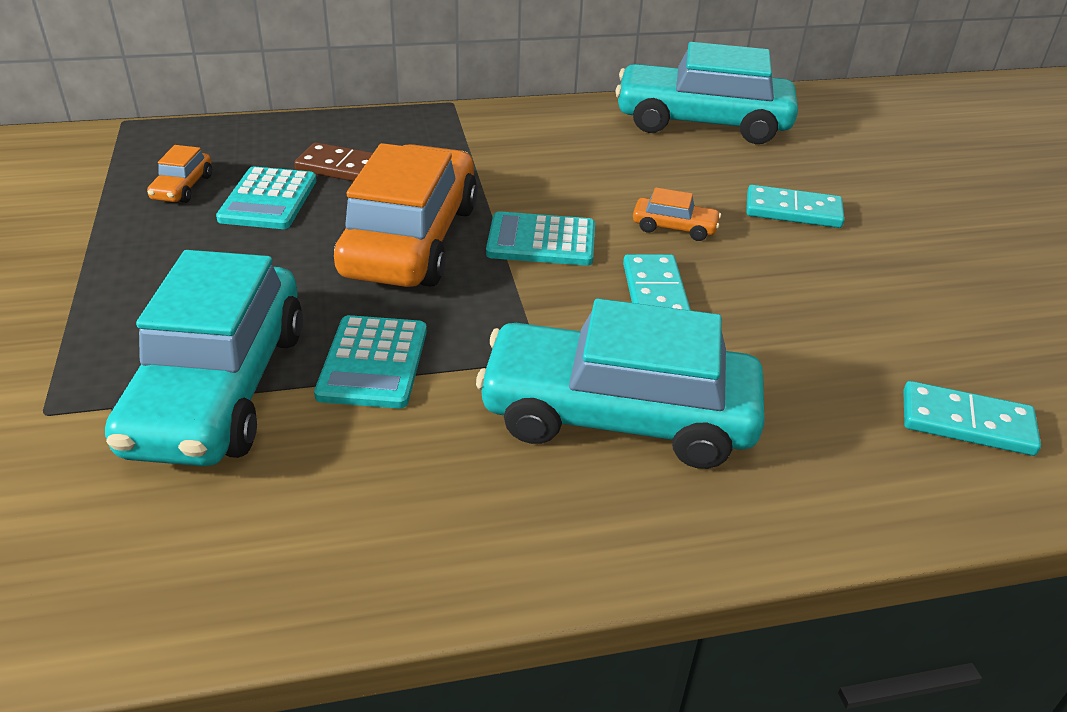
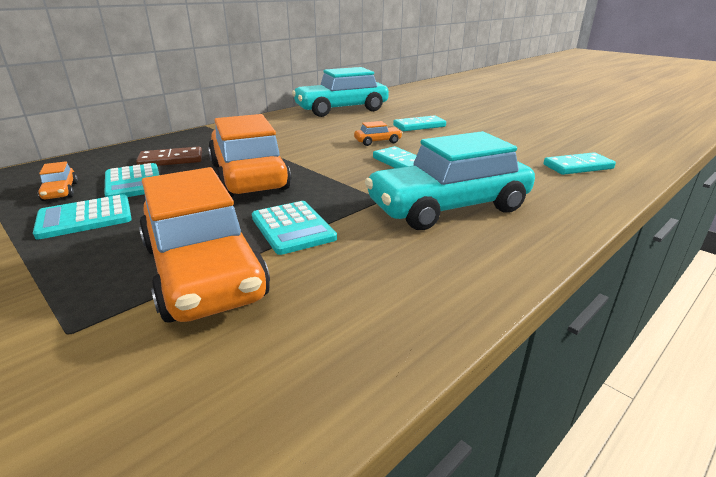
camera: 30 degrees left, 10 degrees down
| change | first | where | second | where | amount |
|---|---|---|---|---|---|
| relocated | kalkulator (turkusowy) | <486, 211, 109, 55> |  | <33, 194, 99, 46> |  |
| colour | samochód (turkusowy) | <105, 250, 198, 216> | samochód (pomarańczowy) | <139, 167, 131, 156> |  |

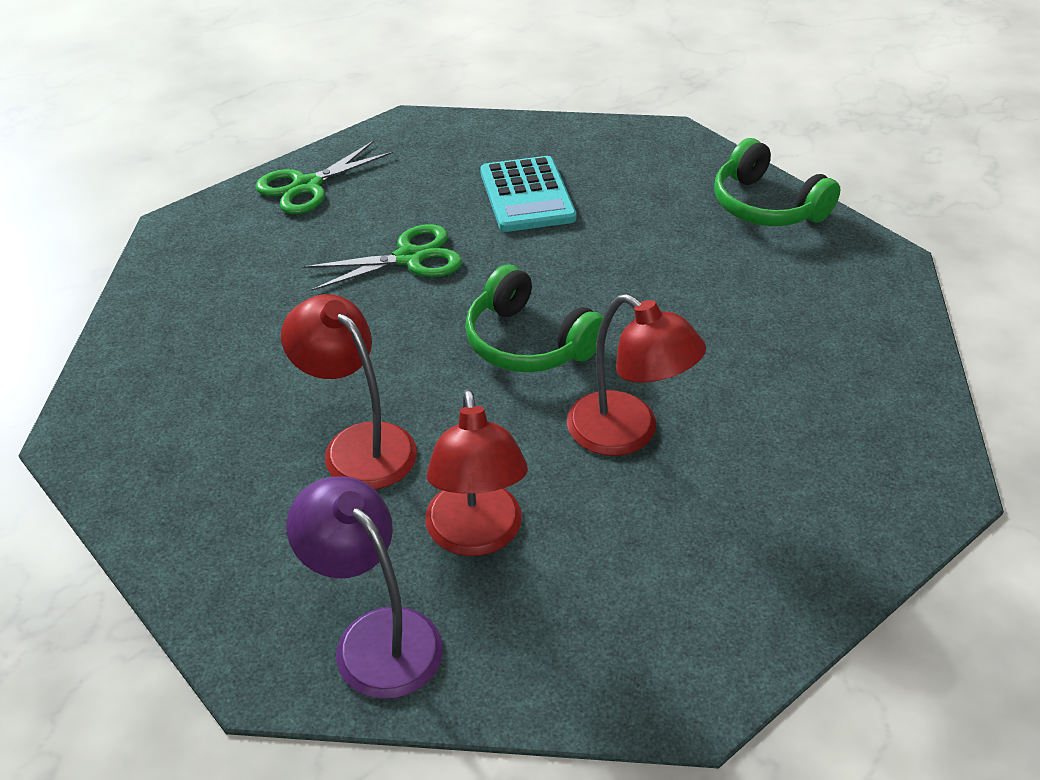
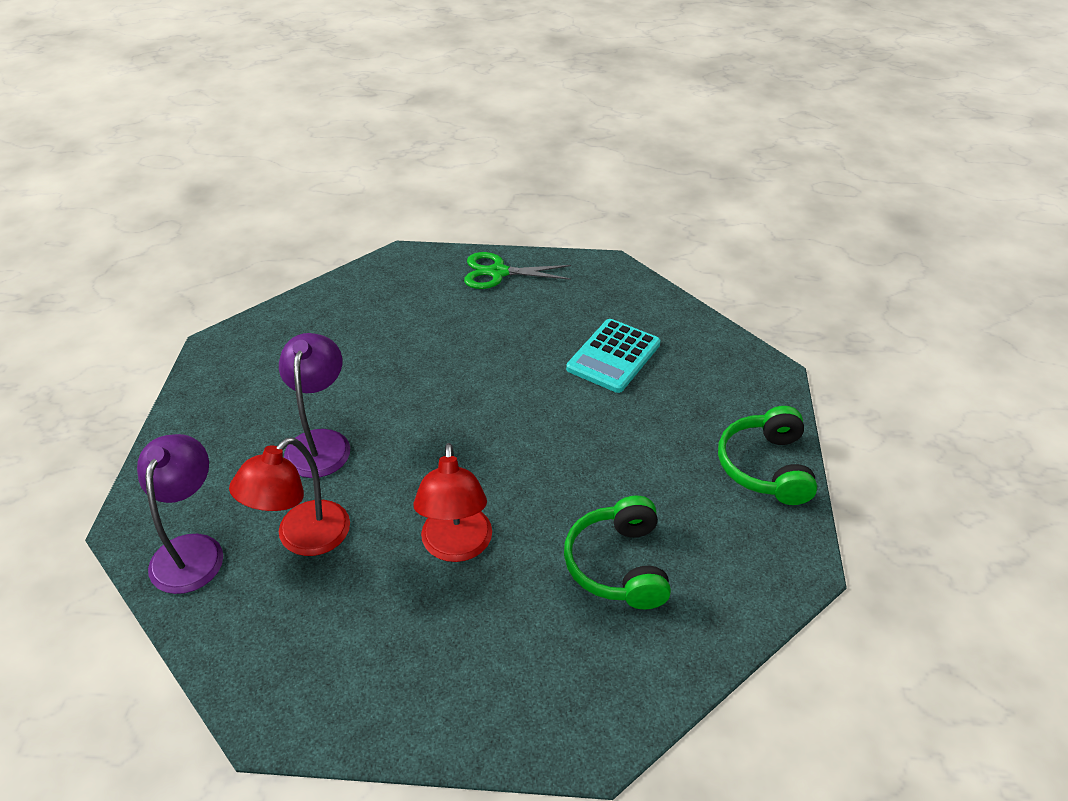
camera: 45 degrees right, 0 degrees up
| change | first | where | second | where | amount |
|---|---|---|---|---|---|
| missing | nożyczki (zielony) | <303, 224, 159, 67> |  |  |  |
| relocated | słuchawki (zielony) | <465, 264, 138, 108> |  | <564, 496, 107, 113> |  |
| colour | lampka (czerwony) | <281, 294, 136, 196> | lampka (fioletowy) | <279, 333, 71, 145> |  |

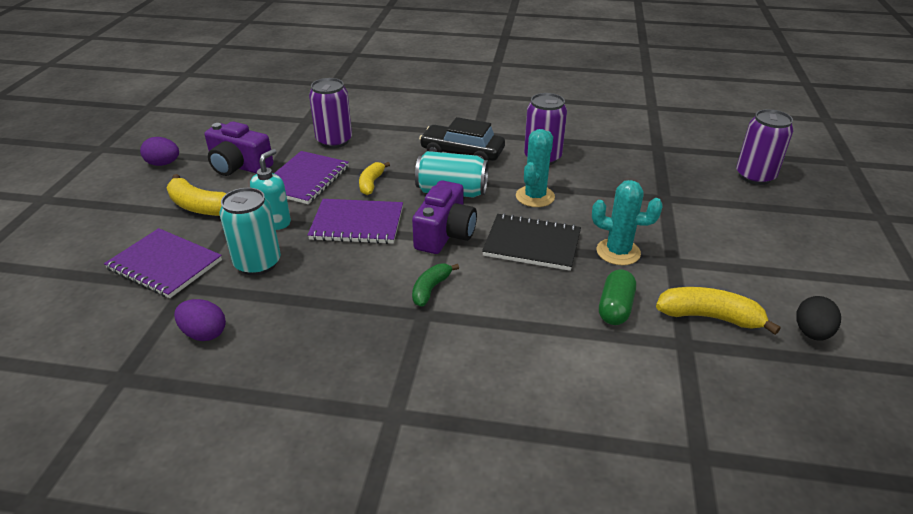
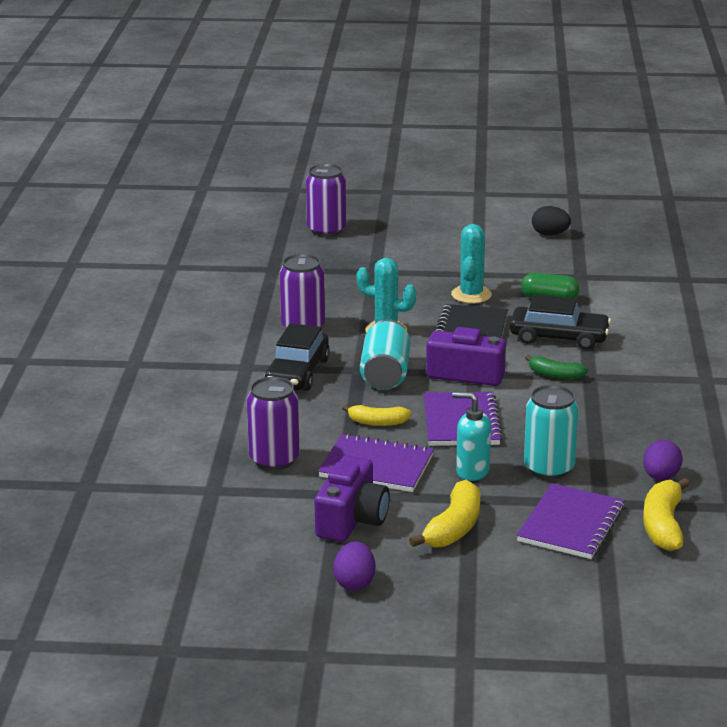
camera: 95 degrees left, 10 degrees down
| change | first | where | second | where | amount |
|---|---|---|---|---|---|
| appeared |  |  | samochód (czarny) | <510, 295, 101, 55> |  |
| relocated | banan (żółty) | <656, 287, 125, 48> |  | <643, 478, 47, 73> |  |

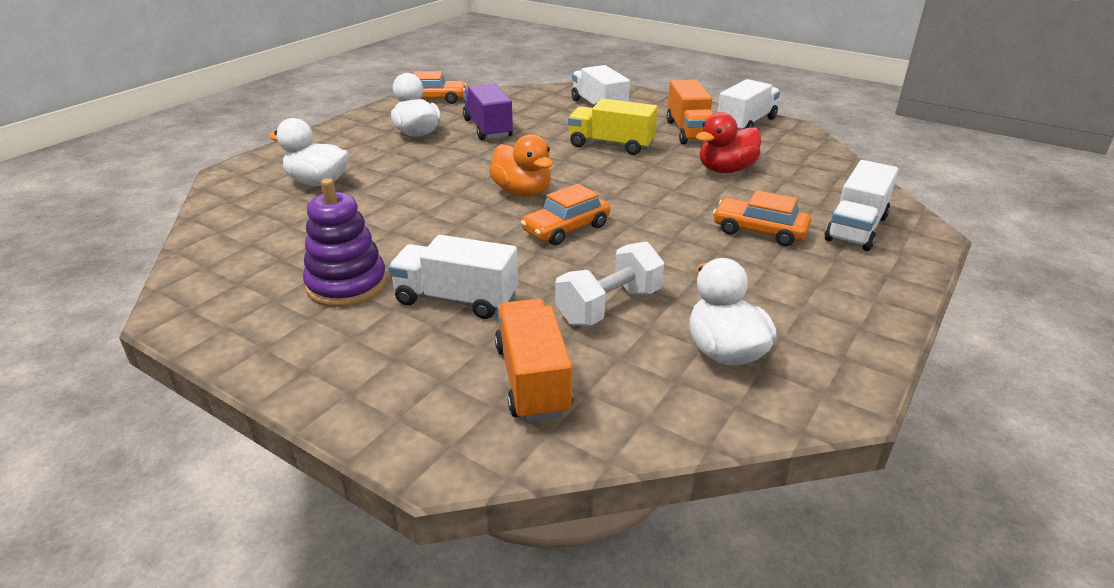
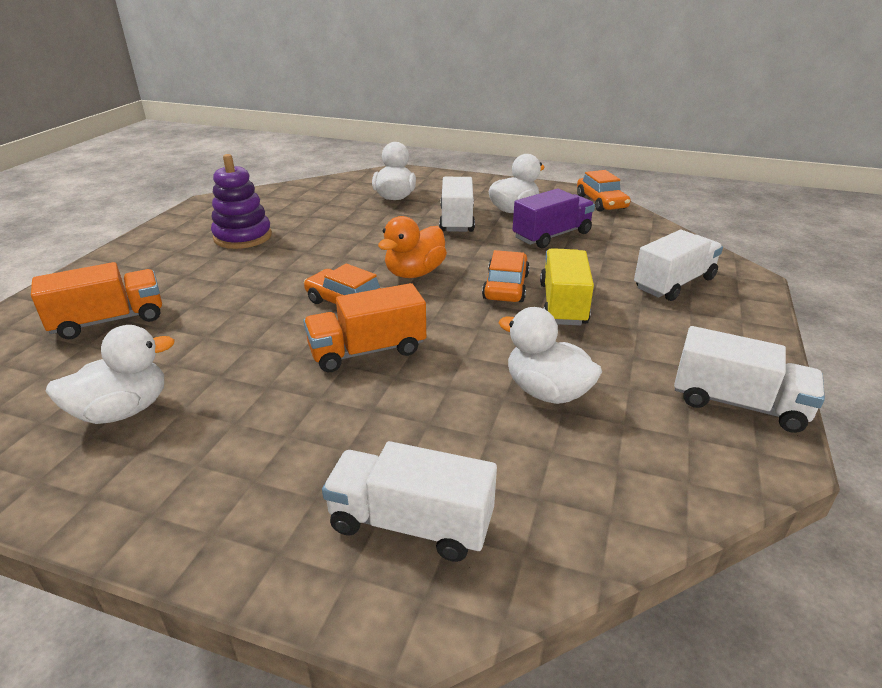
camera: 75 degrees right, 0 degrees up
| change | first | where | second | where | amount |
|---|---|---|---|---|---|
| missing | hantel (biały) | <555, 241, 109, 85> |  |  |  |
| relocated | ciężarówka (biały) | <388, 235, 130, 84> |  | <439, 177, 36, 55> |  |
| relocated | ciężarówka (pomarańczowy) | <666, 80, 48, 65> |  | <303, 283, 123, 89> |  |
| relocated | samochód (pomarańczowy) | <713, 190, 98, 56> |  | <482, 250, 48, 52> |  |
| colour | kaczka (czerwony) | <696, 112, 65, 61> | kaczka (biały) | <498, 307, 104, 97> |  |

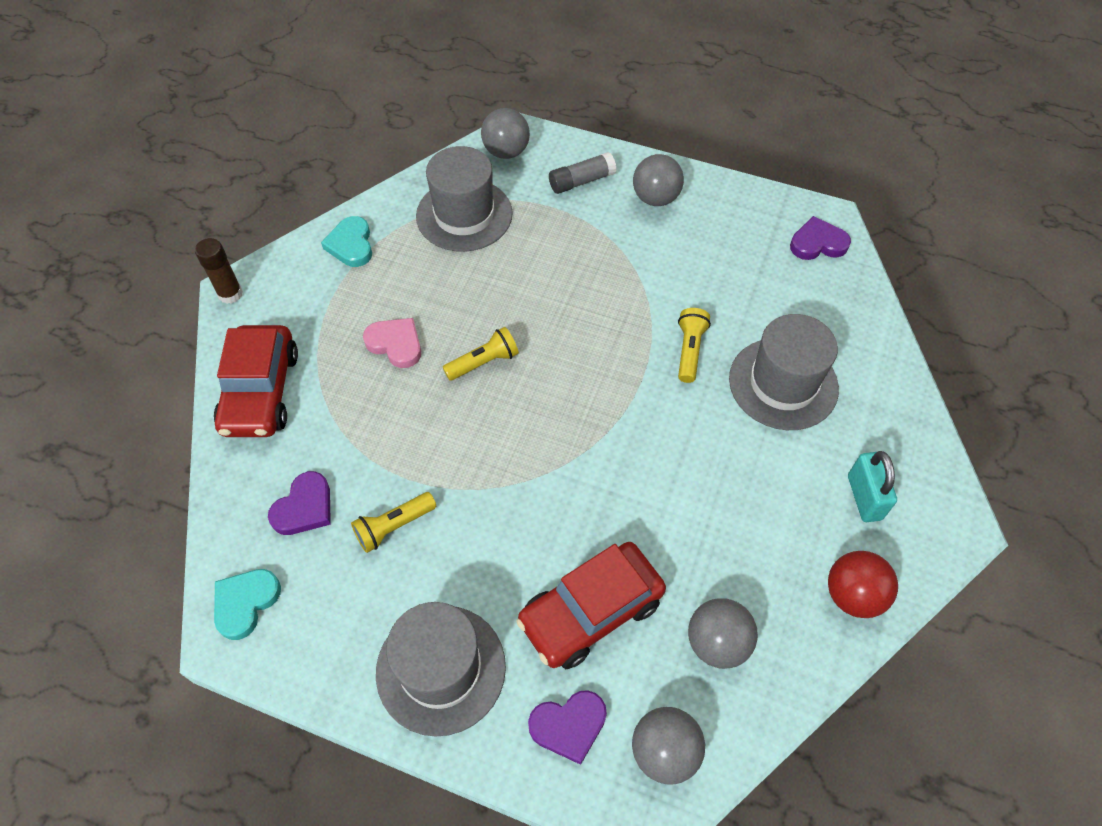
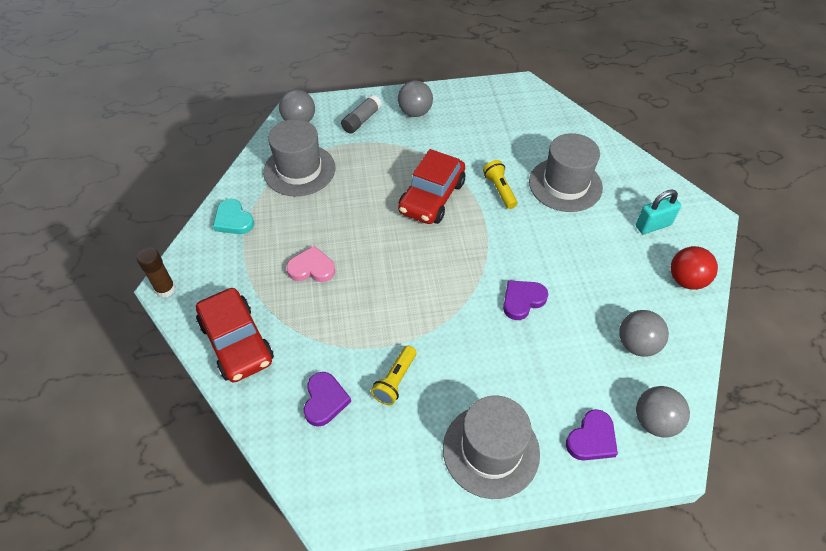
camera: 30 degrees left, 5 degrees down
| change | first | where | second | where | amount |
|---|---|---|---|---|---|
| missing | serce (turkusowy) | <214, 569, 67, 71> |  |  |  |
| missing | latarka (żółty) | <443, 327, 76, 54> |  |  |  |
| relocated | samochód (czerwony) | <516, 542, 150, 127> |  | <398, 149, 67, 75> |  |
| relocated | serce (fioletowy) | <790, 216, 61, 44> |  | <503, 280, 45, 40> |  |
| spun | kłódka (turkusowy) | <848, 451, 49, 71> |  | <636, 189, 45, 45> | 75 degrees counterclockwise |

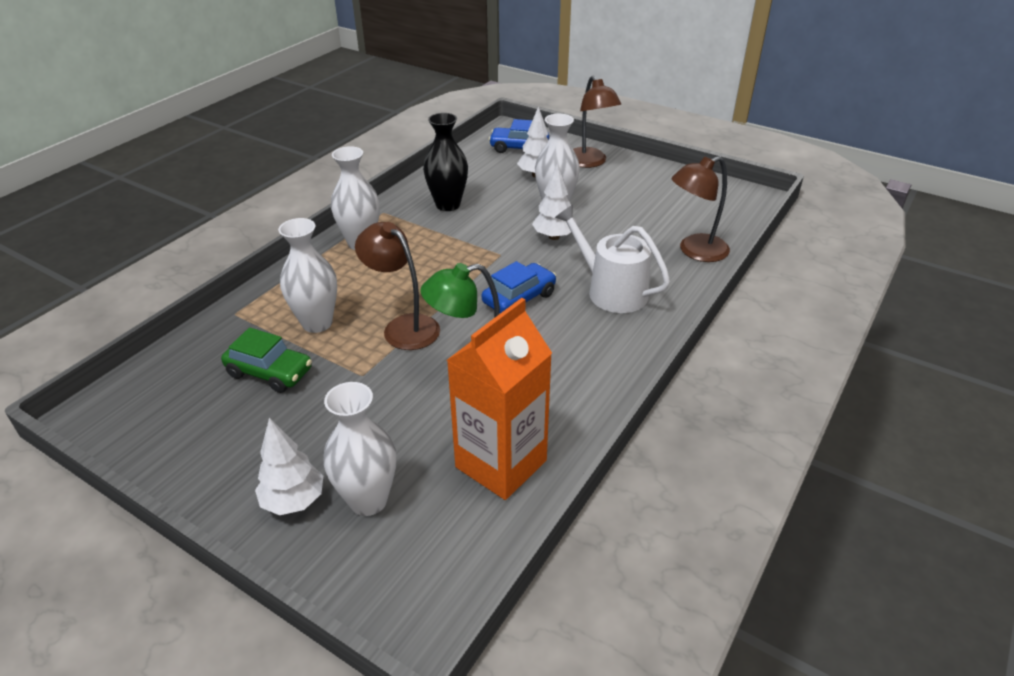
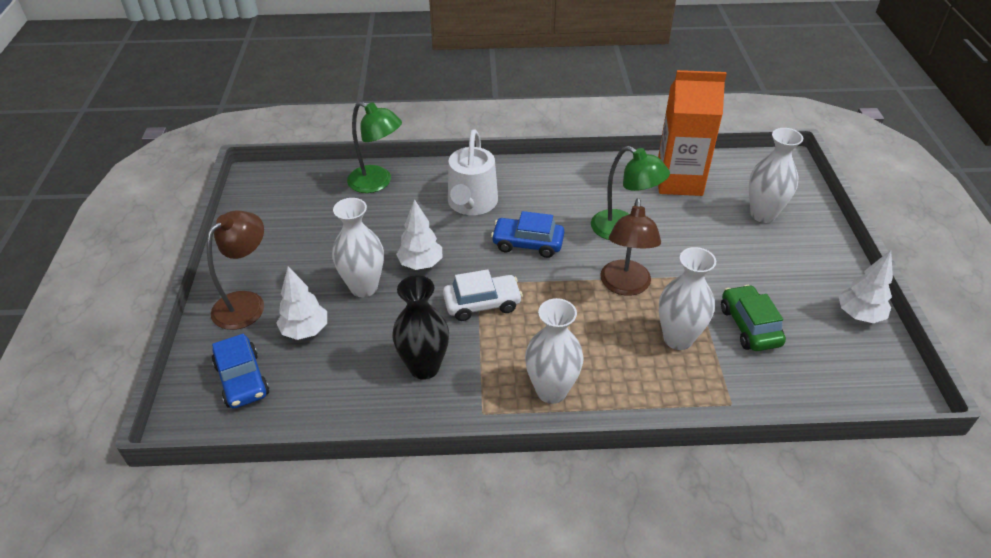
camera: 125 degrees left, 5 degrees up
| change | first | where | second | where | amount |
|---|---|---|---|---|---|
| appeared |  |  | samochód (biały) | <443, 269, 80, 52> |  |
| relocated | drzewko (biały) | <255, 418, 68, 97> |  | <838, 250, 55, 73> |  |
| colour | lampka (brązowy) | <671, 156, 59, 106> | lampka (zielony) | <347, 101, 55, 92> |  |

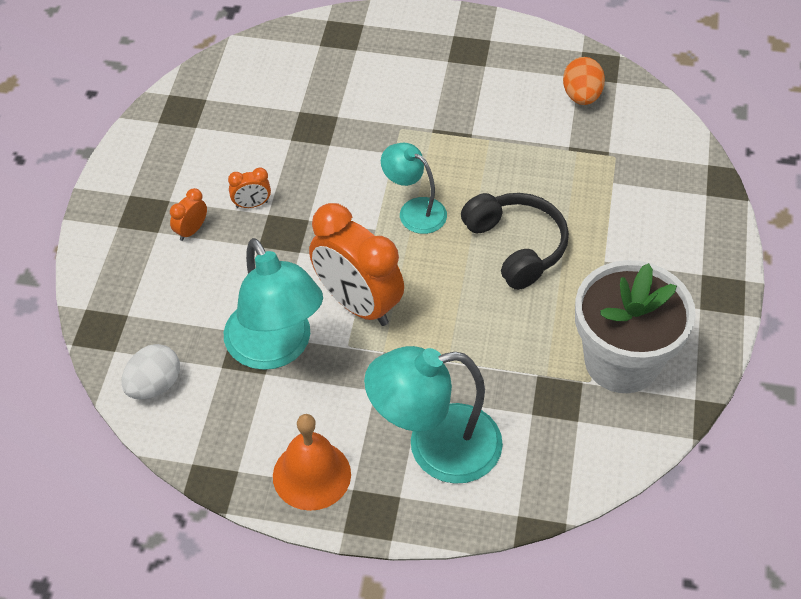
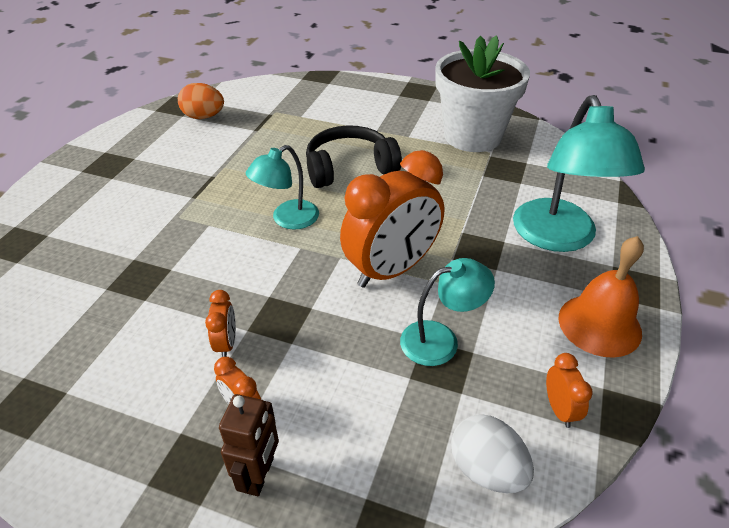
camera: 80 degrees left, 10 degrees down
| change | first | where | second | where | amount |
|---|---|---|---|---|---|
| appeared |  |  | robot (brązowy) | <219, 394, 60, 102> |  |
| appeared |  |  | budzik (pomarańczowy) | <546, 353, 47, 75> |  |
| size | lampka (turkusowy) | <224, 238, 99, 132> |  | <400, 258, 95, 108> | x0.58 |

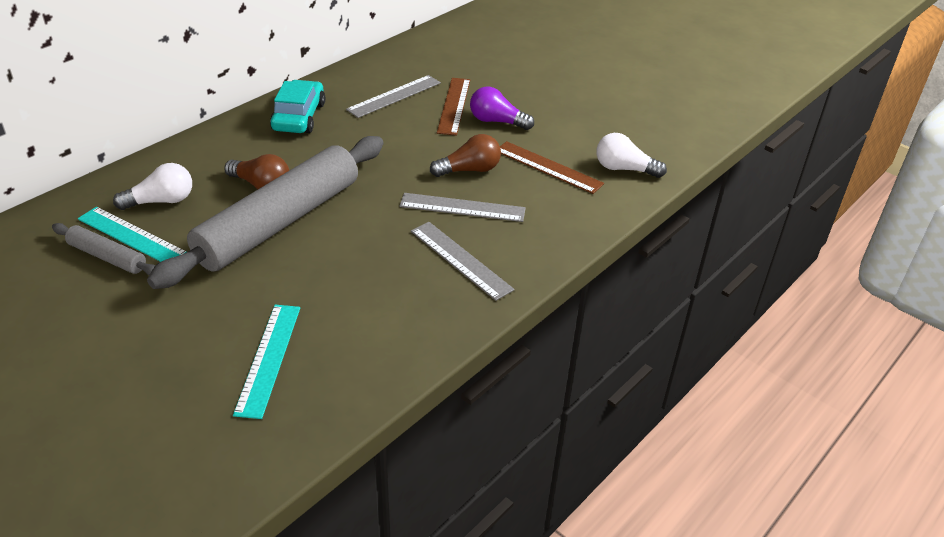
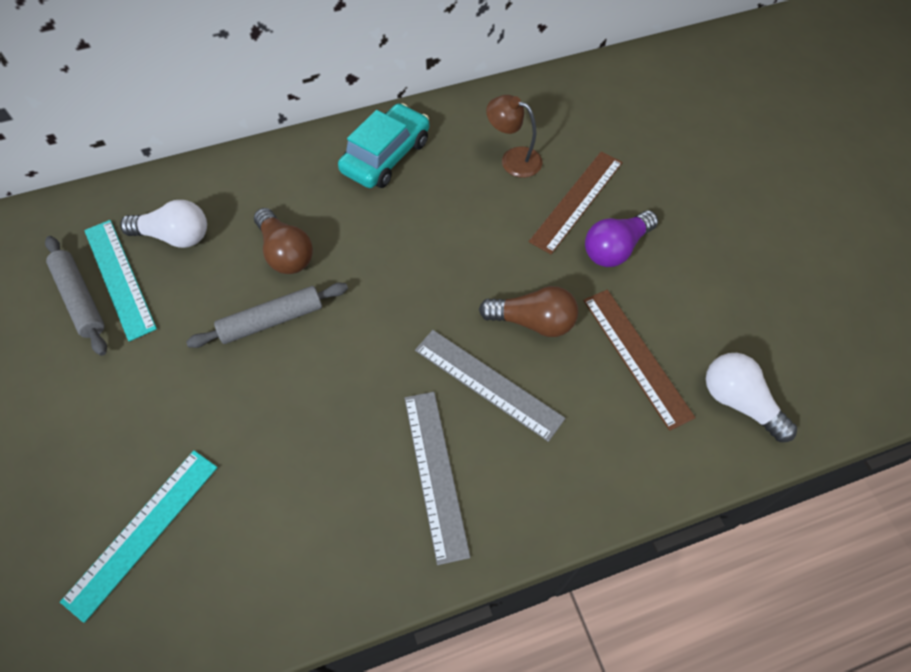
camera: 30 degrees right, 20 degrees up
| change | first | where | second | where | amount |
|---|---|---|---|---|---|
| exchanged | linijka (szary) | <346, 75, 95, 43> | lampka (brązowy) | <486, 95, 56, 83> |  |
| spun | żarówka (fioletowy) | <470, 86, 64, 44> |  | <585, 211, 73, 56> | 90 degrees counterclockwise |
| size | wałek do ciasta (szary) | <147, 136, 237, 153> |  | <186, 283, 162, 65> | x0.45 |

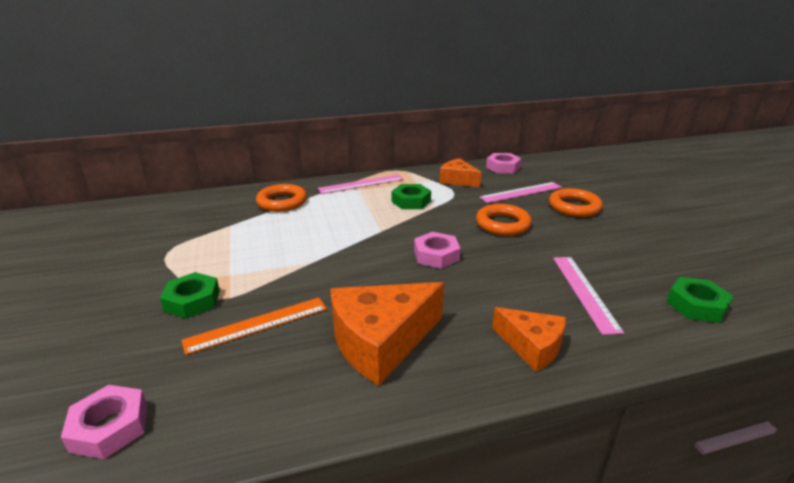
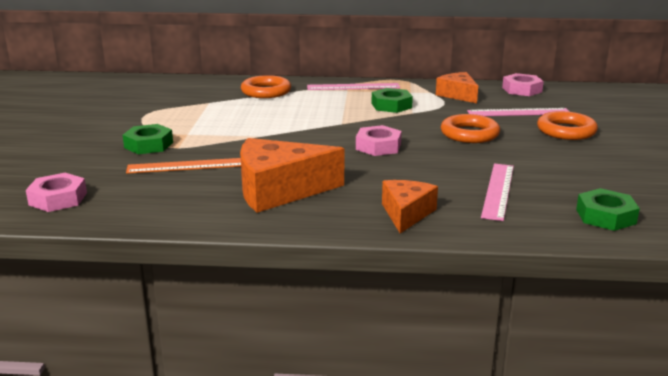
camera: 20 degrees right, 5 degrees down
| change | first | where | second | where | amount |
|---|---|---|---|---|---|
| spun | ser (pomarańczowy) | <492, 307, 74, 65> |  | <382, 180, 56, 54> | 135 degrees counterclockwise |

